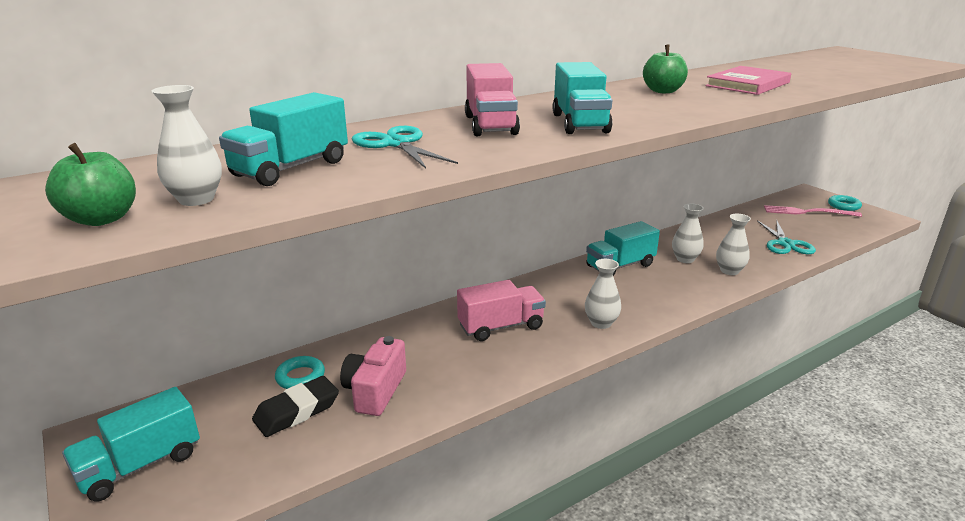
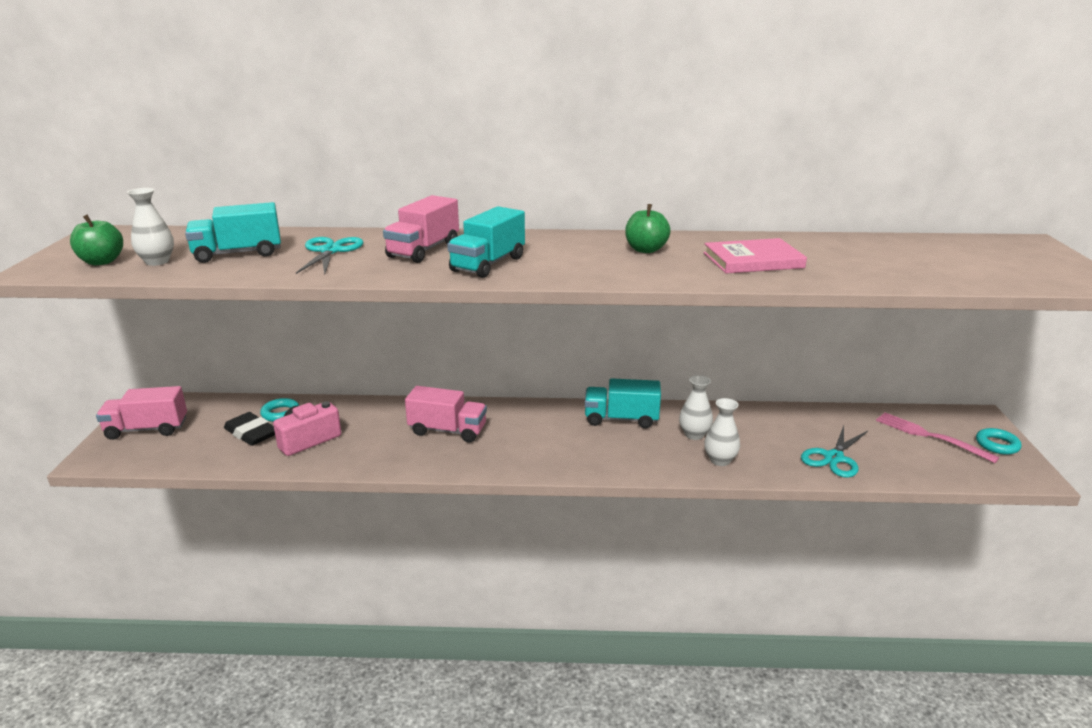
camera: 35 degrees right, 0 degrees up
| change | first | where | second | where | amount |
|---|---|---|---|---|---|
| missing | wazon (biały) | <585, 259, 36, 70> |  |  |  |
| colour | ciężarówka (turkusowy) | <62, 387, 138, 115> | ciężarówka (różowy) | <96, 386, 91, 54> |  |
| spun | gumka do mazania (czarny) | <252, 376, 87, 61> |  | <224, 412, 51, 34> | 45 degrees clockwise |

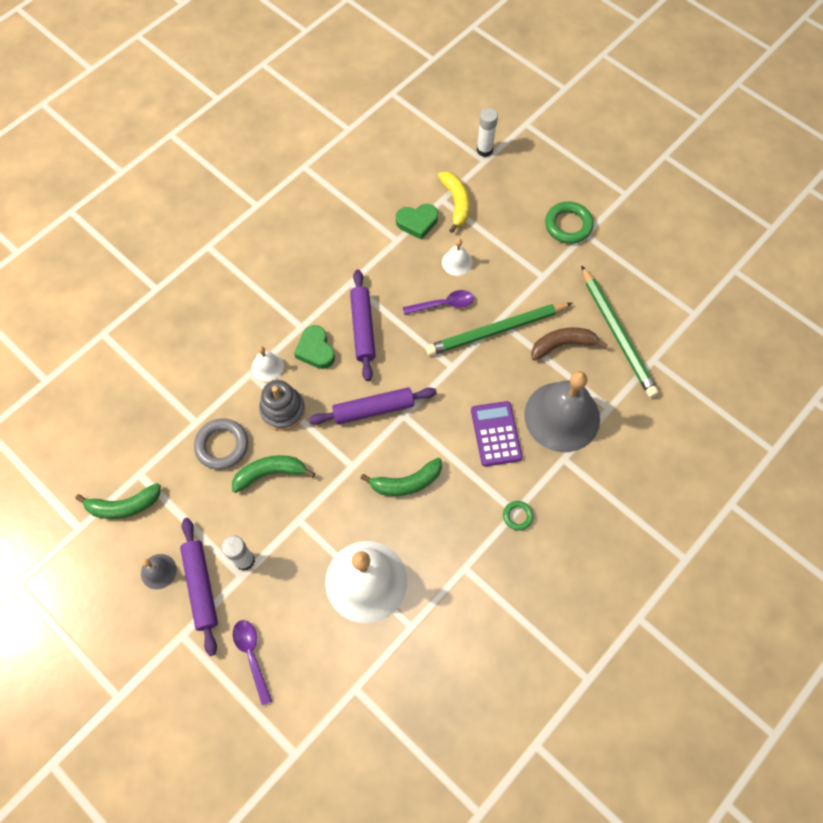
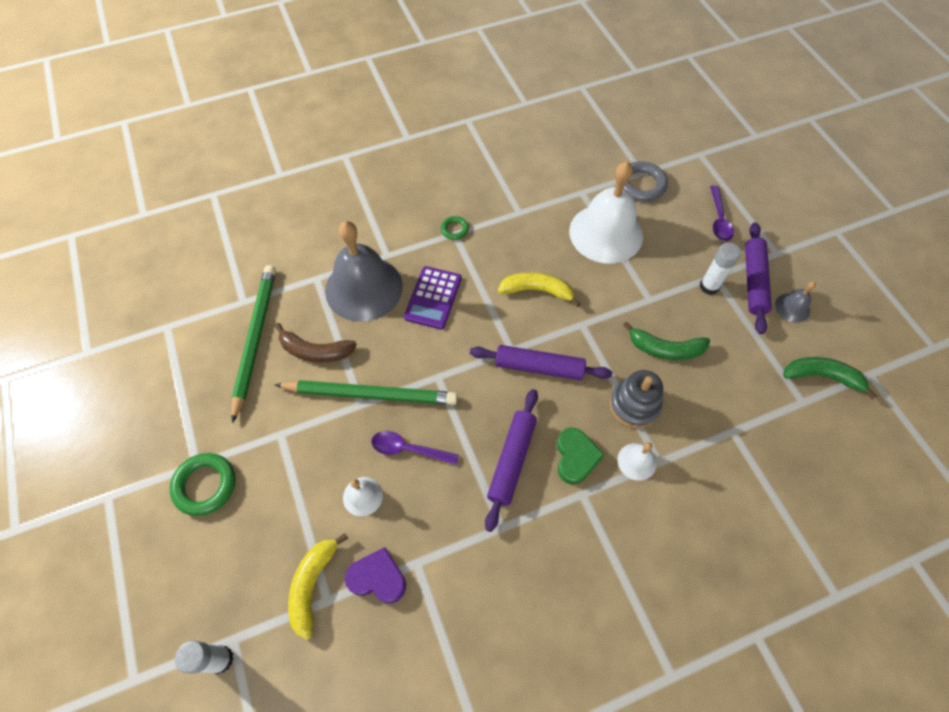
camera: 155 degrees left, 5 degrees down
| change | first | where | second | where | amount |
|---|---|---|---|---|---|
| relocated | pierścień (szary) | <194, 418, 54, 52> |  | <623, 161, 45, 41> |  |
| colour | banan (zielony) | <360, 458, 82, 38> | banan (żółty) | <498, 272, 83, 35> |  |
| colour | serce (zielony) | <396, 204, 42, 36> | serce (fioletowy) | <345, 547, 61, 56> |  |

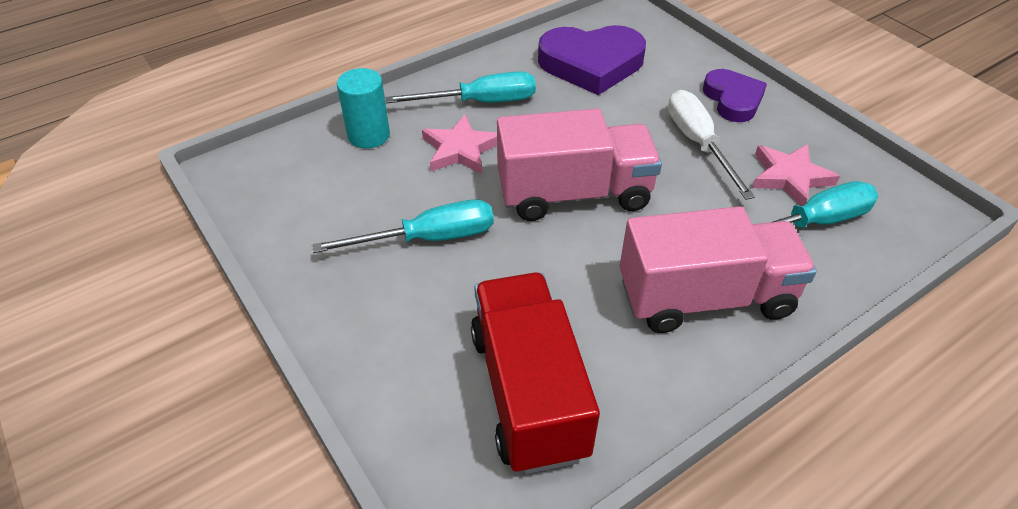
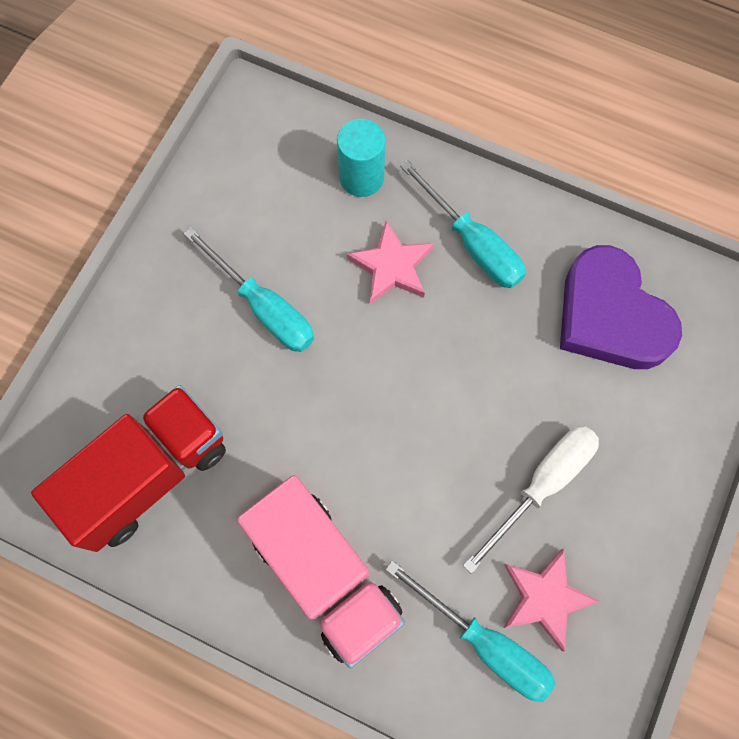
camera: 60 degrees right, 25 degrees up
| change | first | where | second | where | amount |
|---|---|---|---|---|---|
| missing | ciężarówka (różowy) | <497, 108, 165, 113> |  |  |  |
| missing | serce (fioletowy) | <703, 69, 64, 53> |  |  |  |

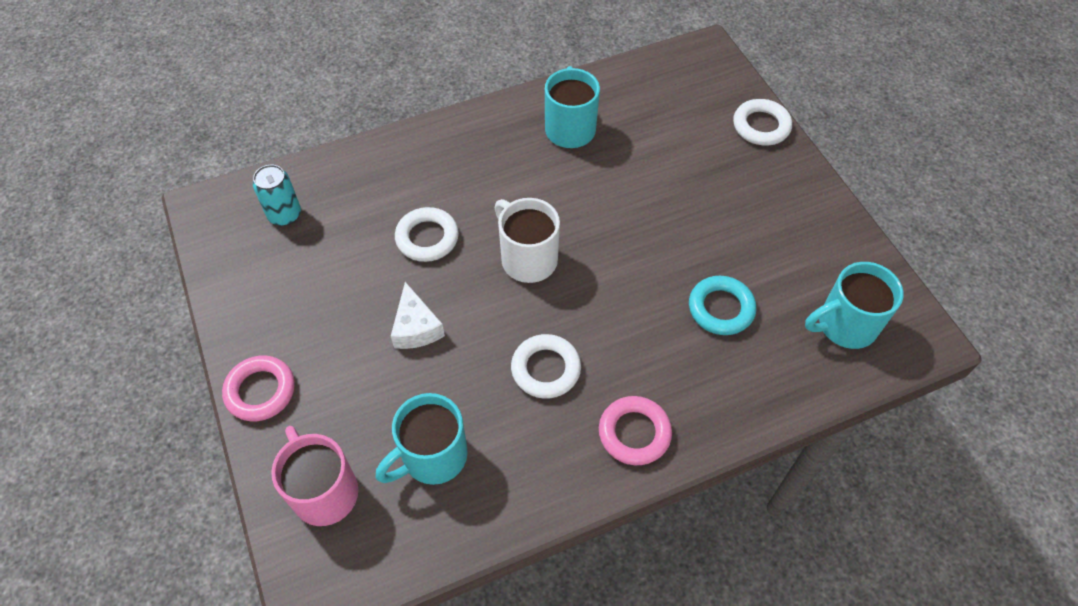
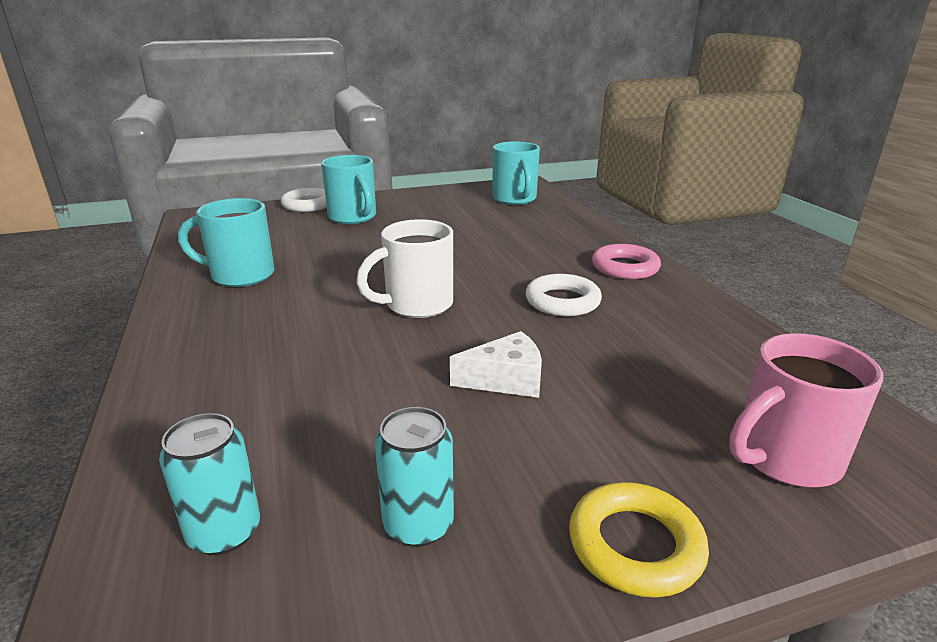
camera: 85 degrees left, 30 degrees down
| change | first | where | second | where | amount |
|---|---|---|---|---|---|
| missing | pierścień (biały) | <395, 207, 64, 55> |  |  |  |
| missing | pierścień (turkusowy) | <689, 276, 67, 59> |  |  |  |
| appeared |  |  | puszka (turkusowy) | <375, 407, 79, 140> |  |
| relocated | kubek (turkusowy) | <375, 393, 93, 92> |  | <321, 155, 55, 69> |  |
| colour | pierścień (różowy) | <222, 355, 73, 67> | pierścień (żółty) | <569, 482, 140, 115> |  |

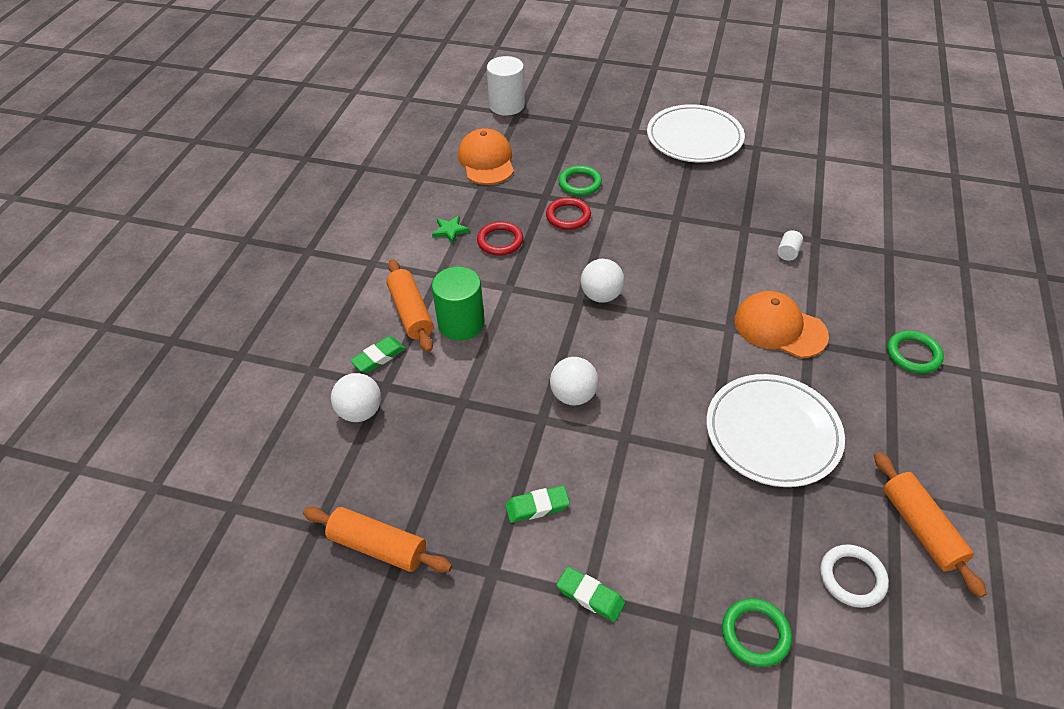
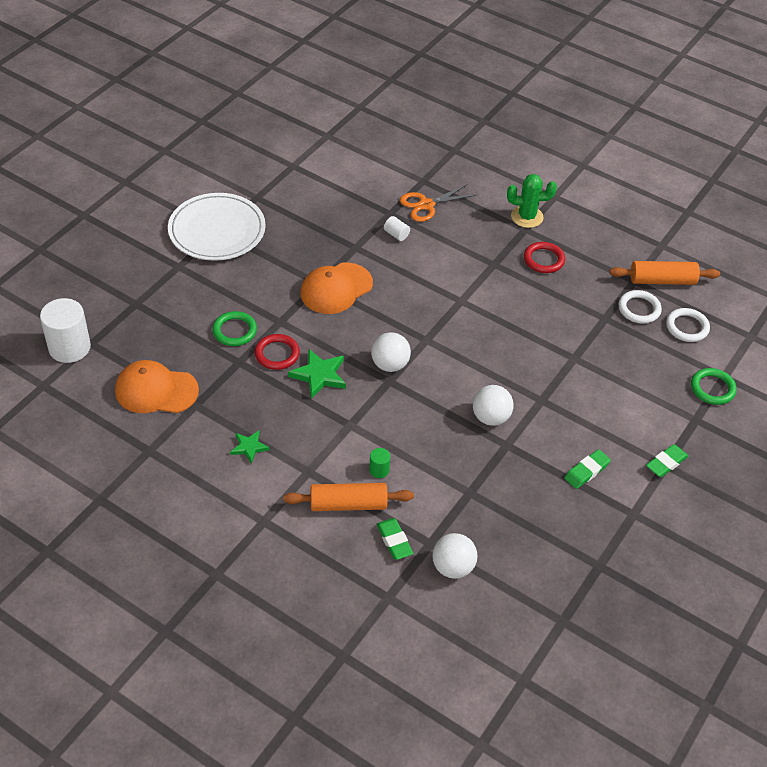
camera: 75 degrees left, 0 degrees up
| change | first | where | second | where | amount |
|---|---|---|---|---|---|
| missing | wałek do ciasta (pomarańczowy) | <303, 507, 149, 66> |  |  |  |
| missing | talerz (biały) | <706, 374, 139, 113> |  |  |  |
| appeared |  |  | gwiazda (zielony) | <288, 348, 58, 51> |  |
| appeared |  |  | nożyczki (pomarańczowy) | <400, 184, 77, 38> |  |
| appeared |  |  | pierścień (biały) | <619, 290, 43, 34> |  |
| relocated | pierścień (czerwony) | <477, 221, 46, 34> |  | <524, 242, 41, 31> |  |
| relocated | czapka (pomarańczowy) | <734, 291, 95, 67> |  | <301, 262, 72, 52> |  |
| exchanged | pierścień (zielony) | <887, 330, 57, 43> | kaktus (zielony) | <507, 174, 50, 54> |  |
| spun | gumka do mazania (zielony) | <505, 486, 65, 37> |  | <564, 449, 47, 40> | 45 degrees clockwise |
| size | walec (zielony) | <432, 267, 53, 73> |  | <369, 448, 21, 30> | x0.45 |

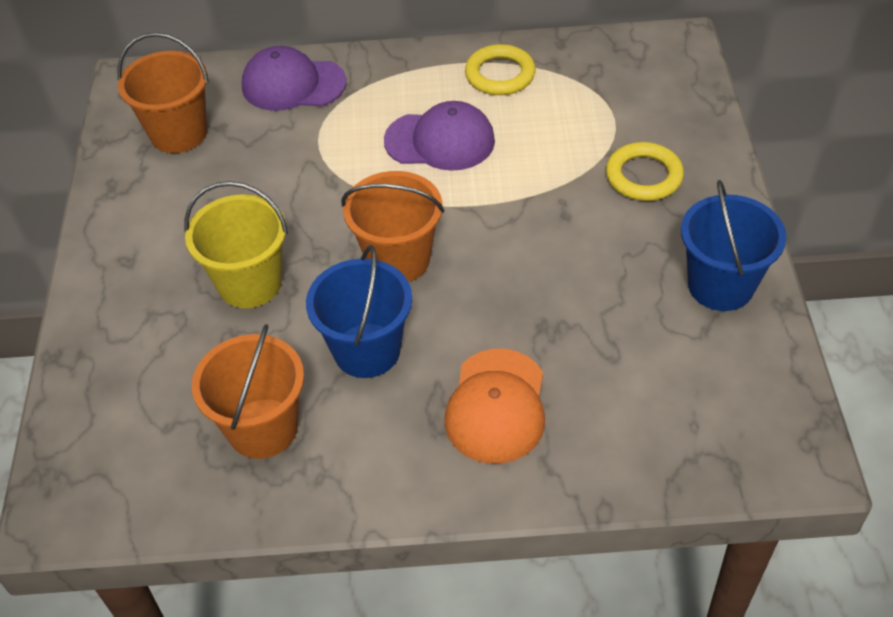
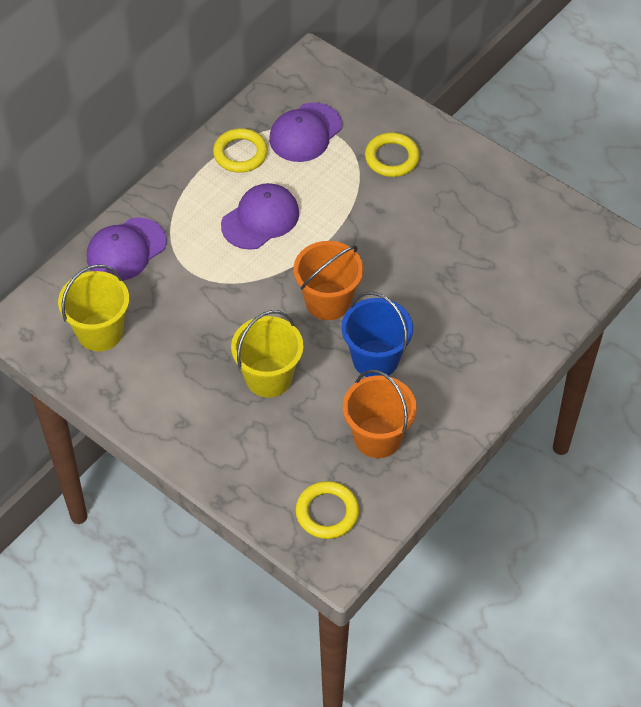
camera: 50 degrees left, 5 degrees up
| change | first | where | second | where | amount |
|---|---|---|---|---|---|
| missing | czapka (pomarańczowy) | <445, 349, 100, 115> |  |  |  |
| missing | wiadro (niebieski) | <681, 180, 106, 131> |  |  |  |
| appeared |  |  | czapka (fioletowy) | <269, 103, 73, 59> |  |
| appeared |  |  | pierścień (żółty) | <296, 481, 63, 58> |  |
| colour | wiadro (pomarańczowy) | <117, 32, 92, 121> | wiadro (żółty) | <58, 264, 71, 87> |  |

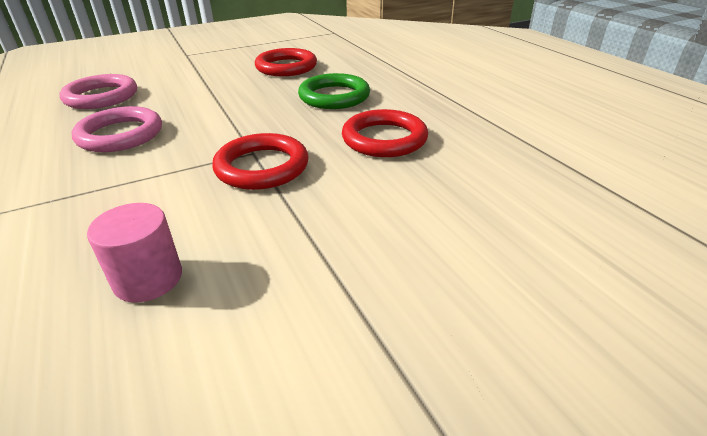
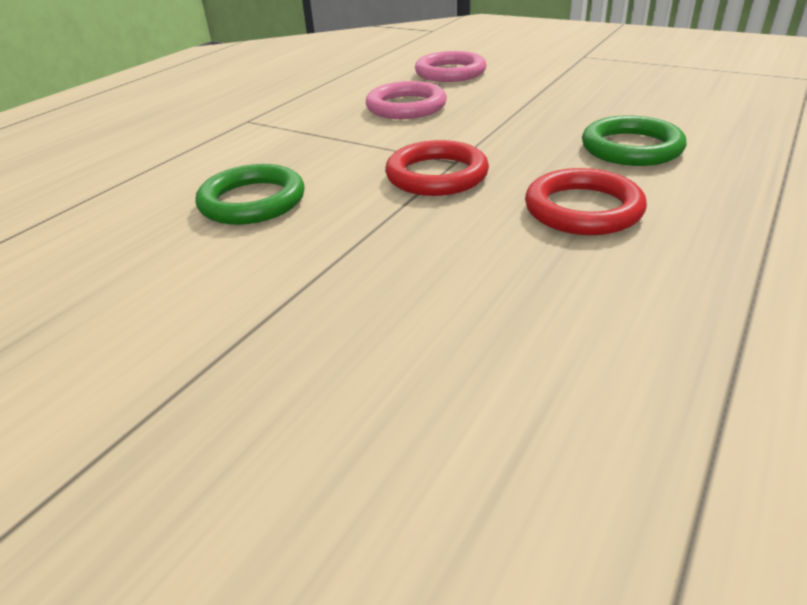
camera: 60 degrees right, 0 degrees up
| change | first | where | second | where | amount |
|---|---|---|---|---|---|
| missing | pierścień (czerwony) | <255, 48, 62, 28> |  |  |  |
| exchanged | walec (różowy) | <87, 203, 95, 100> | pierścień (zielony) | <195, 164, 110, 61> |  |

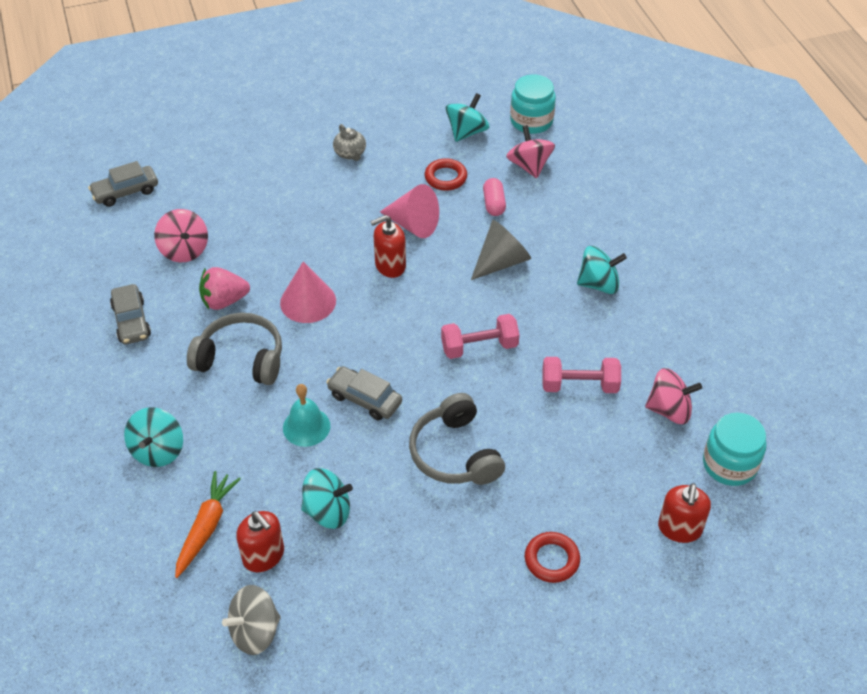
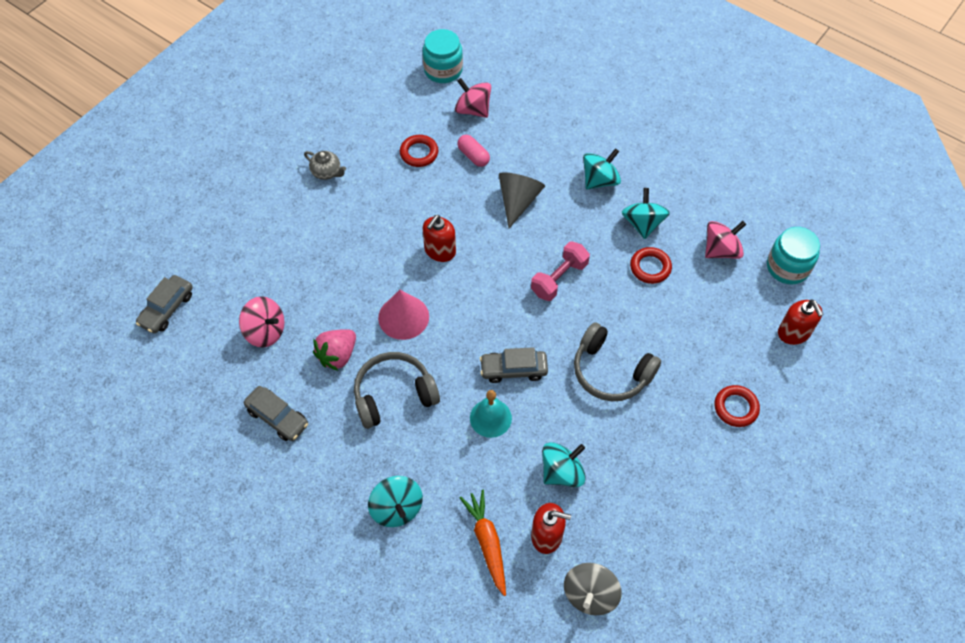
camera: 35 degrees left, 10 degrees up
| change | first | where | second | where | amount |
|---|---|---|---|---|---|
| missing | stożek (różowy) | <380, 184, 59, 54> |  |  |  |
| relocated | bączek (turkusowy) | <446, 93, 43, 49> |  | <622, 188, 48, 51> |  |
| exchanged | hantel (różowy) | <542, 357, 79, 36> | pierścień (czerwony) | <630, 247, 42, 37> |  |

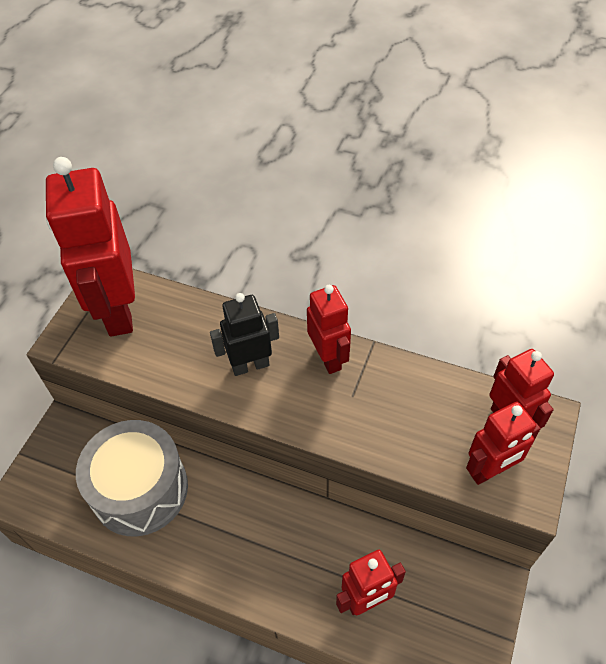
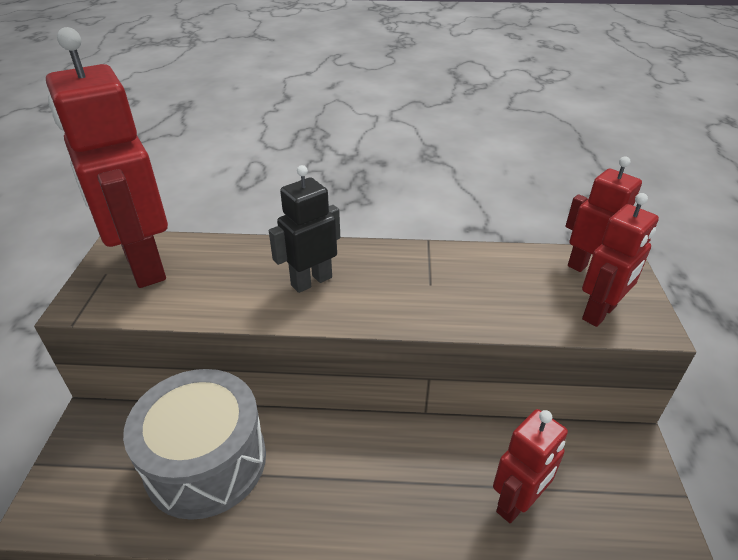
camera: 20 degrees left, 15 degrees down
| change | first | where | second | where | amount |
|---|---|---|---|---|---|
| missing | robot (czerwony) | <307, 285, 44, 89> |  |  |  |

